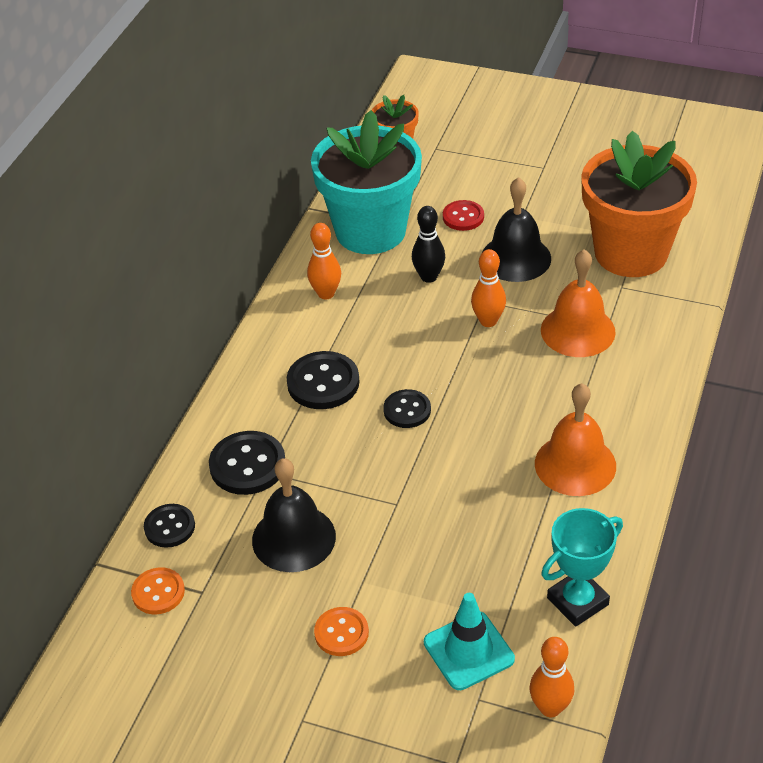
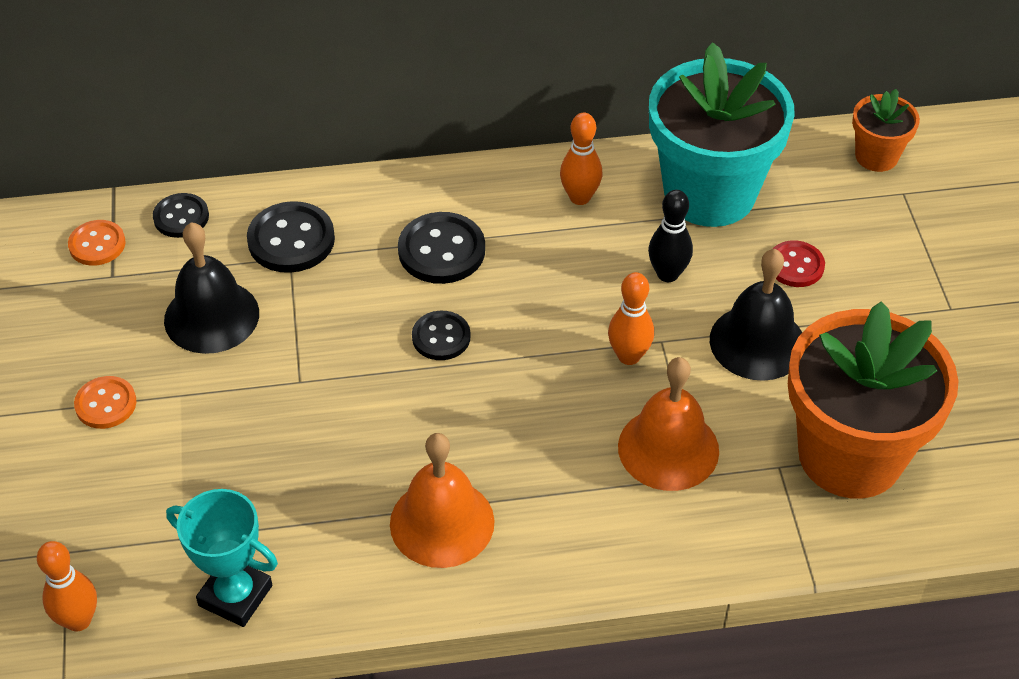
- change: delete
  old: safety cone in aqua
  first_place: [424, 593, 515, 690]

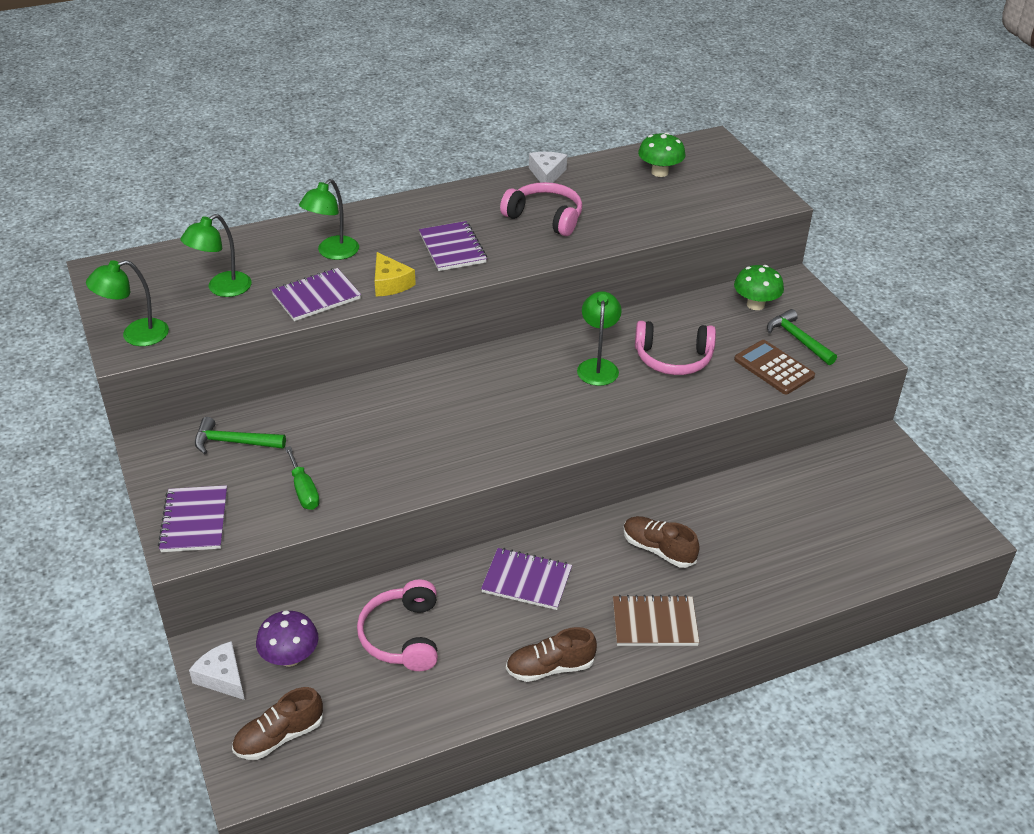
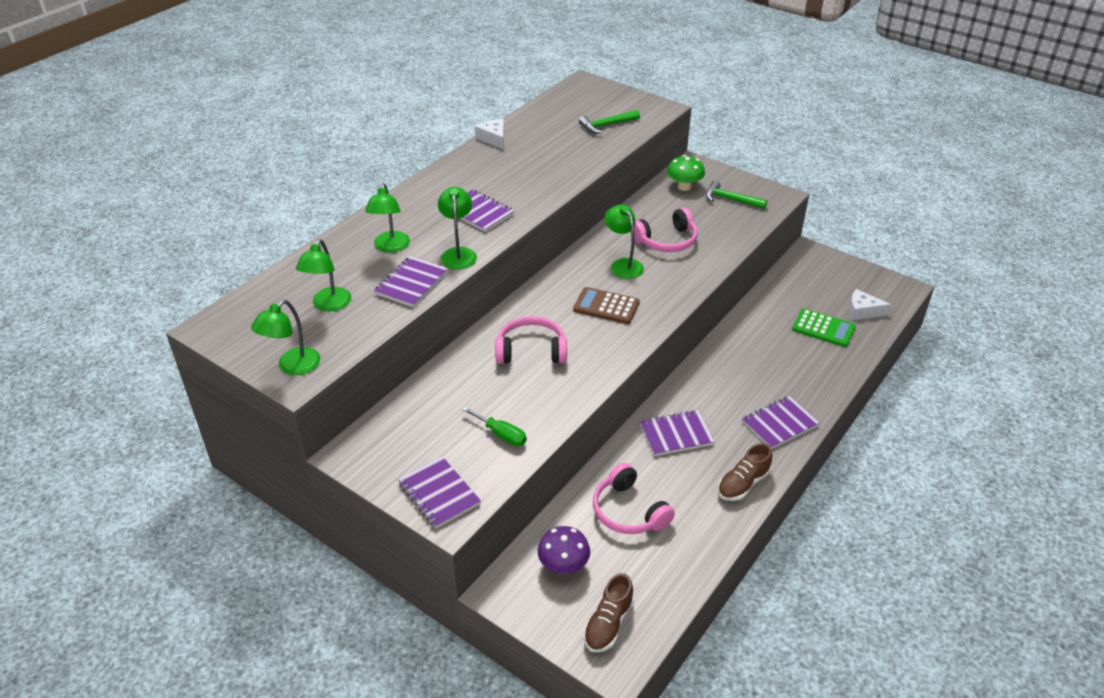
- change: delete
  old: toadstool in leaf-green
  first_place: [638, 132, 685, 177]
- change: move
  old: headphones in rosy
  first_place: [500, 182, 582, 236]
  second_place: [495, 316, 567, 364]
- change: replace
  old: piece of cheese in yellow
  new: desk lamp in leaf-green
  first_place: [375, 252, 416, 297]
  second_place: [438, 187, 477, 269]
- change: move
  old: pocket calculator in brown
  first_place: [734, 340, 815, 394]
  second_place: [573, 287, 640, 324]
- change: move
  old: claw hammer in leaf-green
  first_place: [195, 417, 286, 454]
  second_place: [579, 110, 640, 134]
- change: delete
  old: lace-up shoe in brown
  first_place: [623, 516, 700, 568]
- change: recolor
  old: notebook in brown
  new: notebook in violet
  first_place: [613, 595, 699, 646]
  second_place: [742, 396, 819, 449]
- change: move
  old: piece of cheese in white
  first_place: [189, 641, 245, 700]
  second_place: [849, 289, 891, 320]
- change: insert
  new: pocket calculator in leaf-green
  second_place: [792, 309, 856, 347]

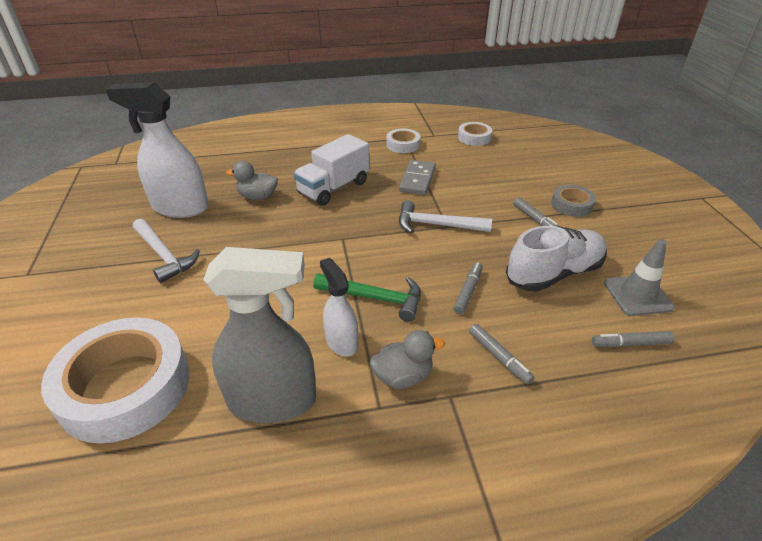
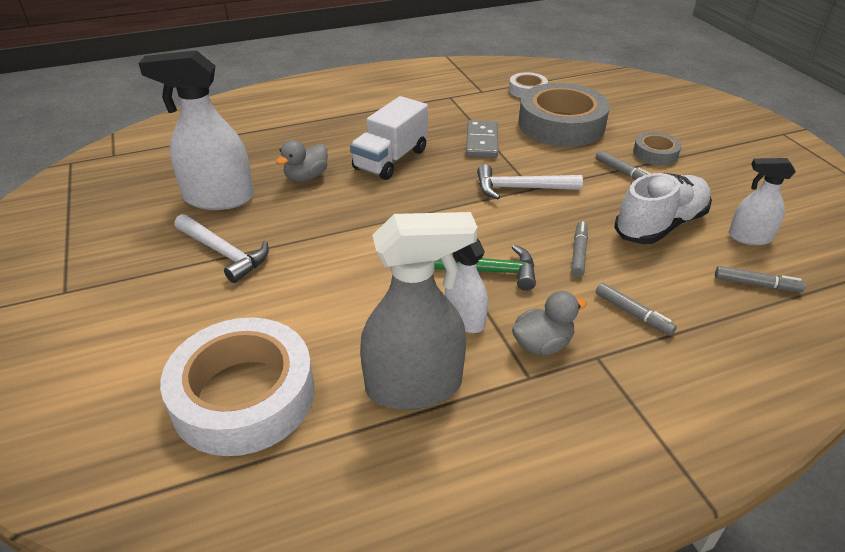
- change: delete
  old: roll of tape in white
  first_place: [386, 129, 420, 153]
- change: rotate
  old: duck in ash-grey
  first_place: [226, 161, 278, 200]
  second_place: [276, 140, 328, 182]
  degrees: -45
- change: replace
  old: safety cone in ash-grey
  new: spray bottle in white
  first_place: [604, 239, 675, 316]
  second_place: [729, 158, 796, 245]
- change: rotate
  old: marker pen in ash-grey
  first_place: [592, 331, 674, 347]
  second_place: [715, 266, 806, 292]
  degrees: -150
- change: insert
  new: roll of tape in ash-grey
  second_place: [519, 83, 610, 147]

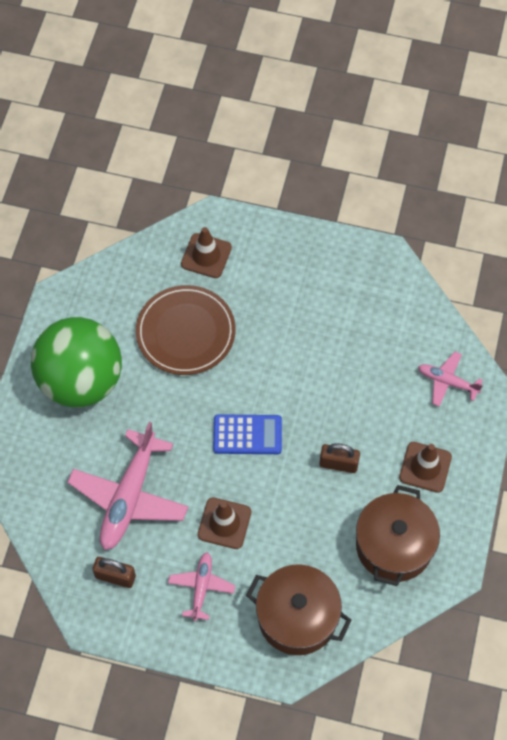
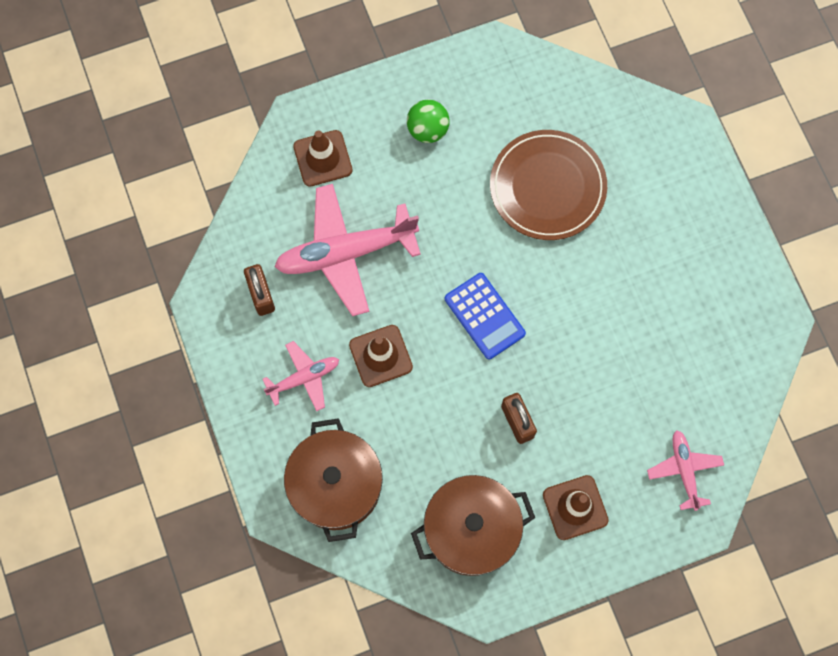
- change: move
  old: safety cone in brown
  first_place: [181, 227, 232, 278]
  second_place: [293, 130, 352, 187]
- change: resize
  old: sphere in leaf-green
  first_place: [31, 317, 122, 407]
  second_place: [407, 100, 450, 143]
  factor: 0.42

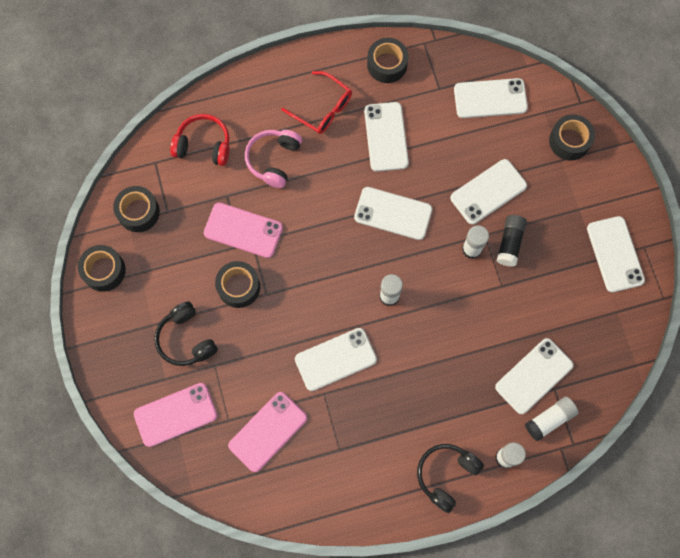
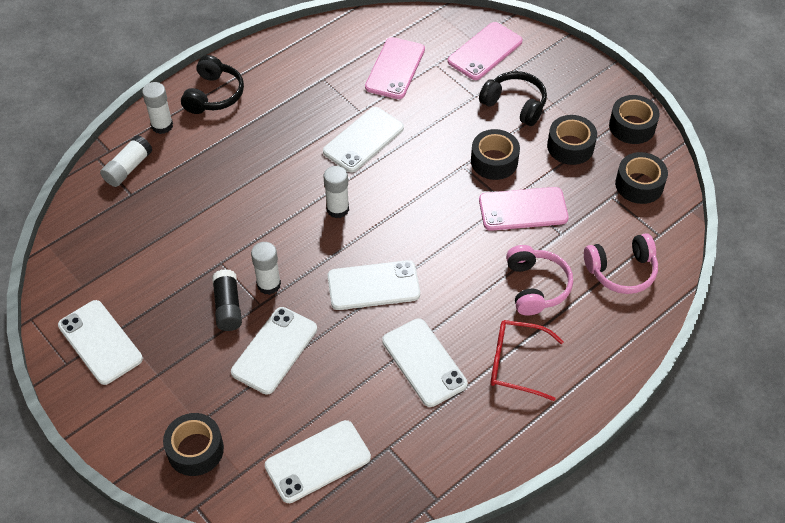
- change: move
  old: roll of tape in jet-black
  first_place: [367, 38, 409, 83]
  second_place: [547, 115, 597, 165]
- change: recolor
  old: headphones in crimson
  new: headphones in rosy
  first_place: [170, 114, 229, 166]
  second_place: [584, 233, 658, 294]
- change: delete
  old: mobile phone in white
  first_place: [495, 338, 573, 414]

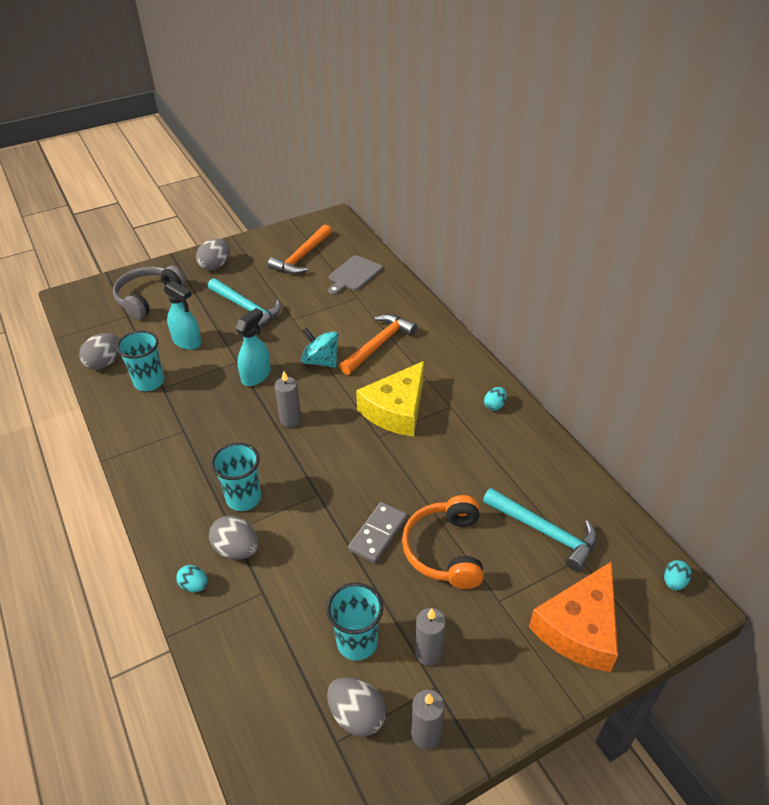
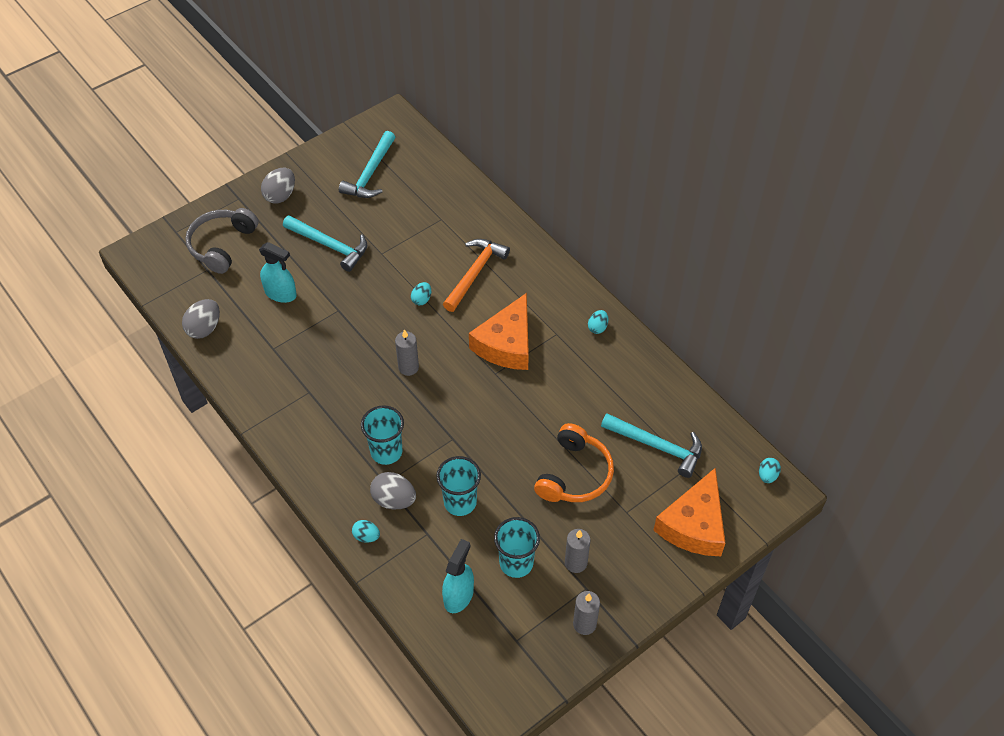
- change: recolor
  old: claw hammer in orange-coloured
  new: claw hammer in aqua
  first_place: [268, 225, 331, 274]
  second_place: [339, 131, 395, 198]
- change: delete
  old: cutting board in ash-grey
  first_place: [328, 255, 382, 295]
- change: move
  old: spray bottle in aqua
  first_place: [235, 308, 271, 386]
  second_place: [442, 539, 474, 613]
- change: replace
  old: spinning top in aqua
  new: egg shape in aqua
  first_place: [301, 328, 339, 368]
  second_place: [411, 282, 431, 306]
- change: move
  old: tumbler in aqua
  first_place: [116, 330, 164, 391]
  second_place: [436, 456, 481, 516]
- change: recolor
  old: piece of cheese in yellow
  new: piece of cheese in orange-coloured
  first_place: [356, 361, 424, 437]
  second_place: [469, 293, 529, 370]
- change: rotate
  old: headphones in orange-coloured
  first_place: [402, 495, 484, 589]
  second_place: [534, 423, 614, 502]
  degrees: -150
- change: delete
  old: domino tile in ash-grey
  first_place: [348, 502, 407, 563]
- change: delete
  old: egg shape in ash-grey
  first_place: [327, 677, 386, 737]

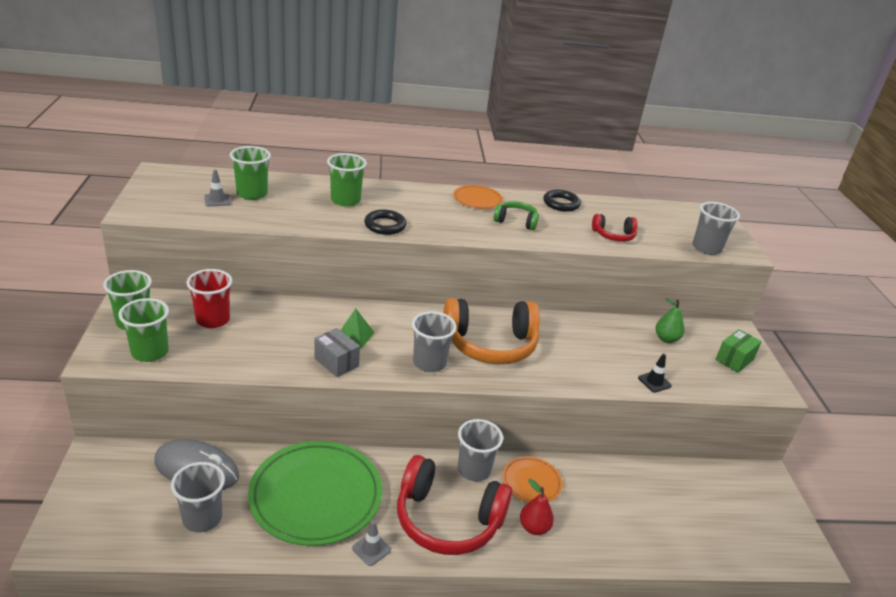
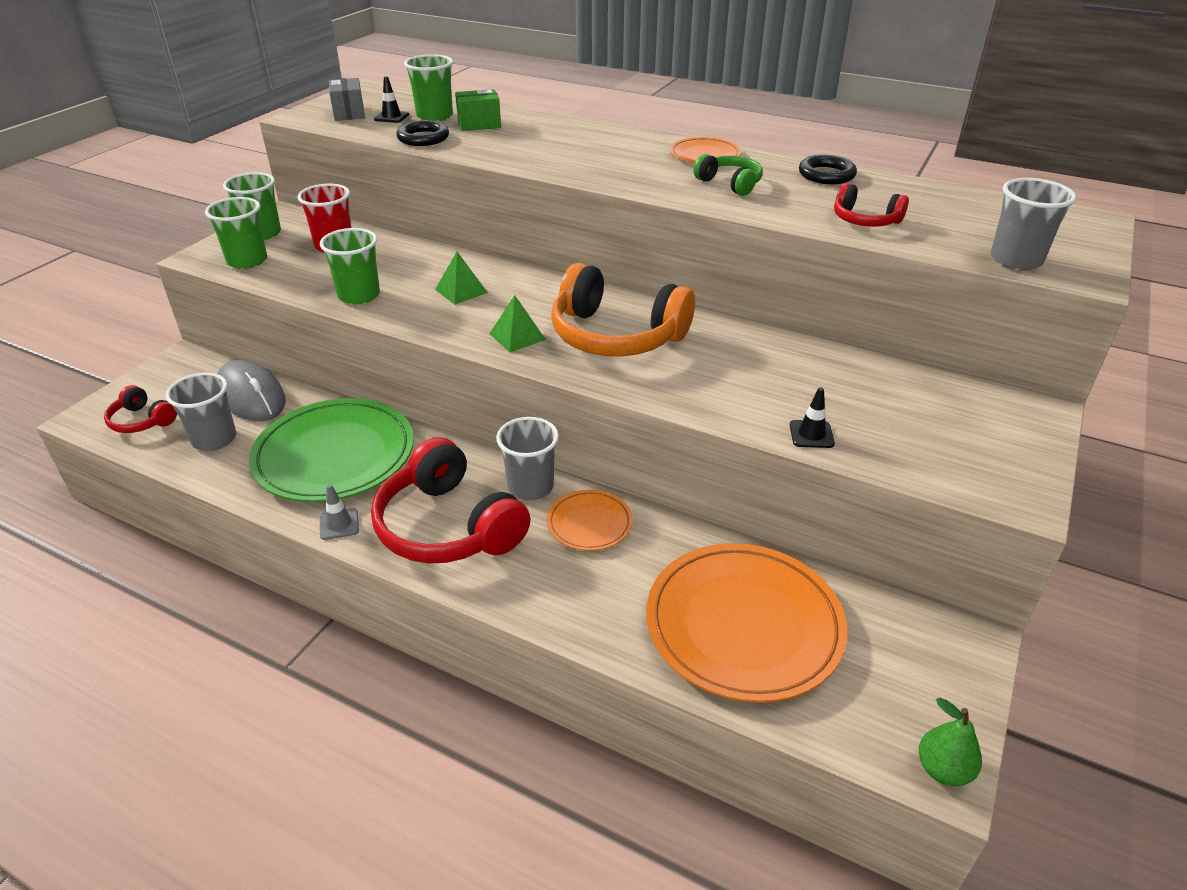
- change: move
  old: tumbler in leaf-green
  first_place: [327, 153, 367, 207]
  second_place: [320, 228, 380, 305]
- change: recolor
  old: safety cone in ash-grey
  new: safety cone in jet-black
  first_place: [205, 170, 230, 206]
  second_place: [374, 76, 409, 123]
- change: move
  old: hoop in jet-black
  first_place: [364, 210, 406, 235]
  second_place: [396, 120, 449, 146]
- change: move
  old: pear fruit in leaf-green
  first_place: [656, 299, 684, 343]
  second_place: [919, 698, 982, 786]
- change: replace
  old: tumbler in ash-grey
  new: solid pyramid in leaf-green
  first_place: [412, 311, 457, 372]
  second_place: [489, 295, 546, 352]
- change: move
  old: package in ash-grey
  first_place: [314, 328, 360, 377]
  second_place: [329, 78, 365, 121]
- change: move
  old: package in leaf-green
  first_place: [715, 329, 762, 373]
  second_place: [455, 89, 501, 131]
- change: delete
  old: pear fruit in crimson
  first_place: [520, 479, 554, 535]
- change: insert
  new: headphones in crimson
  second_place: [104, 385, 177, 433]
- change: insert
  new: dinner plate in orange-coloured
  second_place: [646, 543, 847, 703]

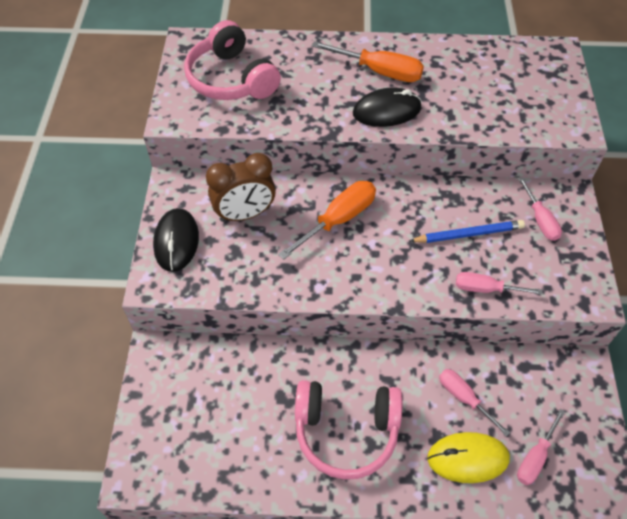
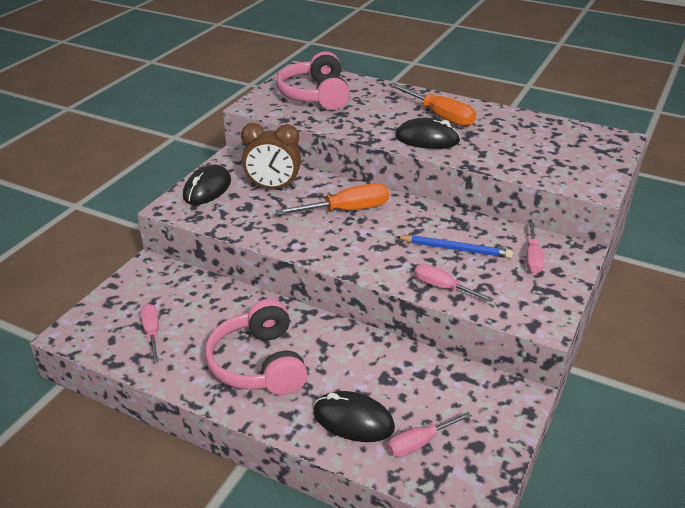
- change: move
  old: flat screwdriver in rosy
  first_place: [439, 369, 510, 437]
  second_place: [140, 304, 159, 363]
- change: rotate
  old: headphones in rosy
  first_place: [295, 380, 403, 480]
  second_place: [205, 299, 308, 395]
  degrees: 45
- change: recolor
  old: computer mouse in yellow
  new: computer mouse in jet-black
  first_place: [427, 432, 510, 483]
  second_place: [313, 391, 395, 442]

